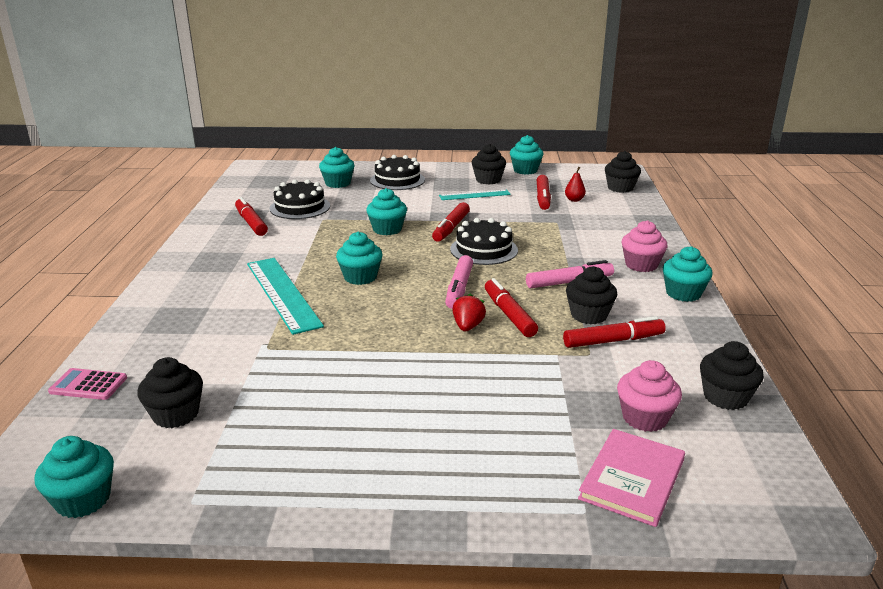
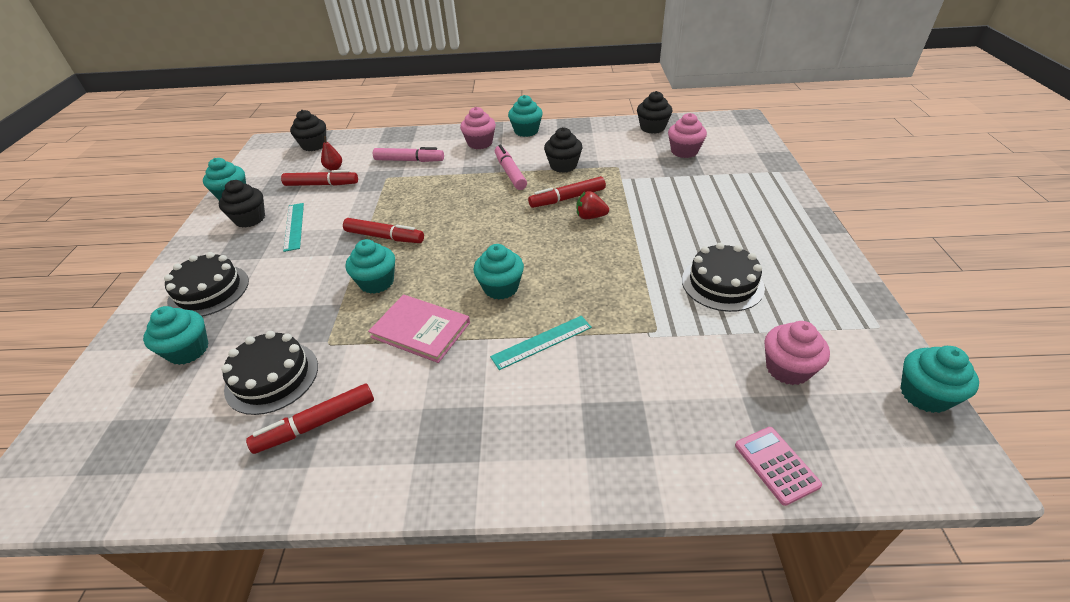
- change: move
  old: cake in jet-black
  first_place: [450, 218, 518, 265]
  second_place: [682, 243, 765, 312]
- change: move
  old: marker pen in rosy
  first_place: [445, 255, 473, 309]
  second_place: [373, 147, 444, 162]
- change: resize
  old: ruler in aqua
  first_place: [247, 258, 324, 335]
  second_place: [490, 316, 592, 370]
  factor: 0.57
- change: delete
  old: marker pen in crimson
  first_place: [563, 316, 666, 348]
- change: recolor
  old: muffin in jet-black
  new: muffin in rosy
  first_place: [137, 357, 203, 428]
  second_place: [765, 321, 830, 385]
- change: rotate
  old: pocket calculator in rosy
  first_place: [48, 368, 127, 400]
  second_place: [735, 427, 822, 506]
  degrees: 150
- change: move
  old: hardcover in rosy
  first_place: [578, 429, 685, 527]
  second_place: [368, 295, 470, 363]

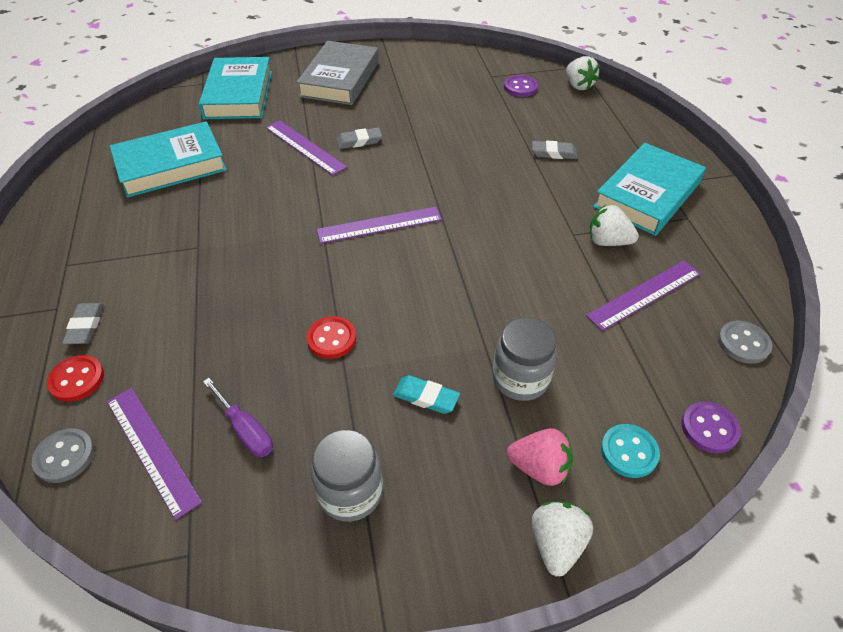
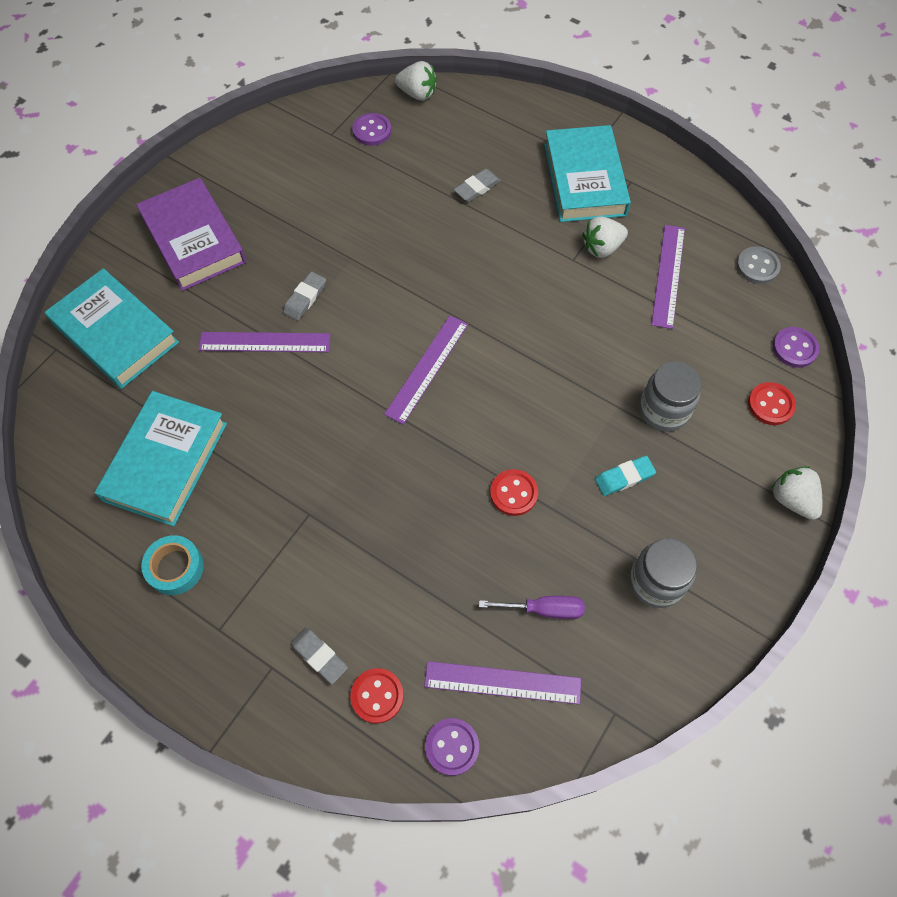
- change: recolor
  old: hardcover in ash-grey
  new: hardcover in violet
  first_place: [297, 41, 379, 105]
  second_place: [136, 178, 246, 291]
- change: recolor
  old: shirt button in aqua
  new: shirt button in crimson
  first_place: [601, 424, 660, 478]
  second_place: [748, 382, 796, 425]
- change: recolor
  old: shirt button in ash-grey
  new: shirt button in violet
  first_place: [32, 428, 95, 483]
  second_place: [425, 718, 479, 776]
- change: delete
  old: strawberry in rosy
  first_place: [507, 428, 573, 486]
- change: insert
  new: roll of tape in aqua
  second_place: [141, 535, 204, 595]

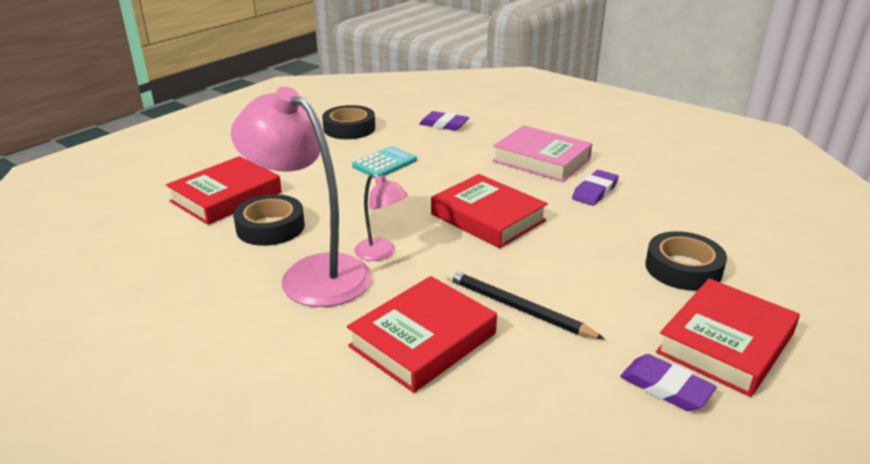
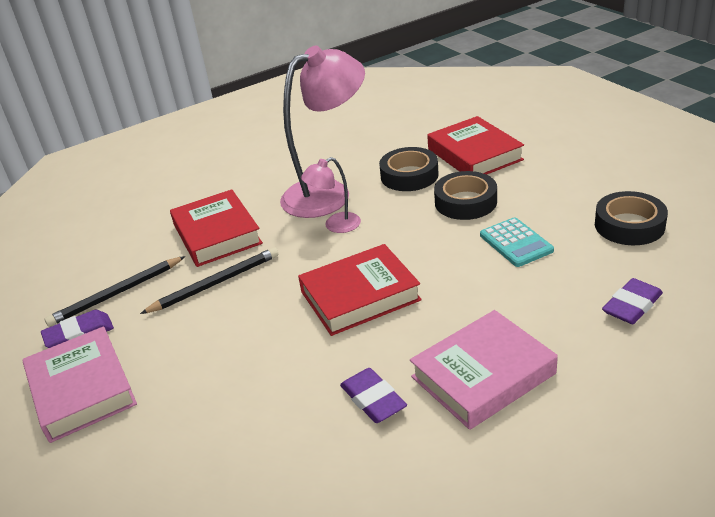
- change: move
  old: roll of tape in jet-black
  first_place: [645, 231, 727, 291]
  second_place: [434, 171, 497, 220]
- change: recolor
  old: hardcover in crimson
  new: hardcover in rosy
  first_place: [656, 279, 800, 397]
  second_place: [23, 326, 137, 443]
- change: insert
  new: wooden pencil in jet-black
  second_place: [44, 256, 186, 327]

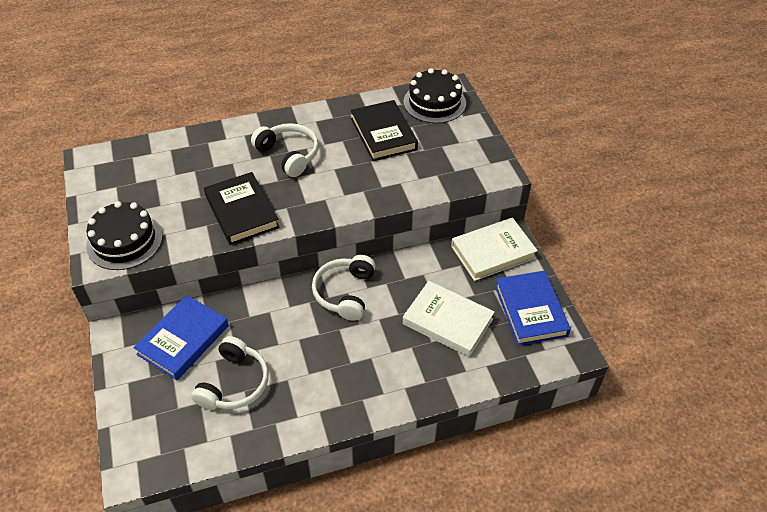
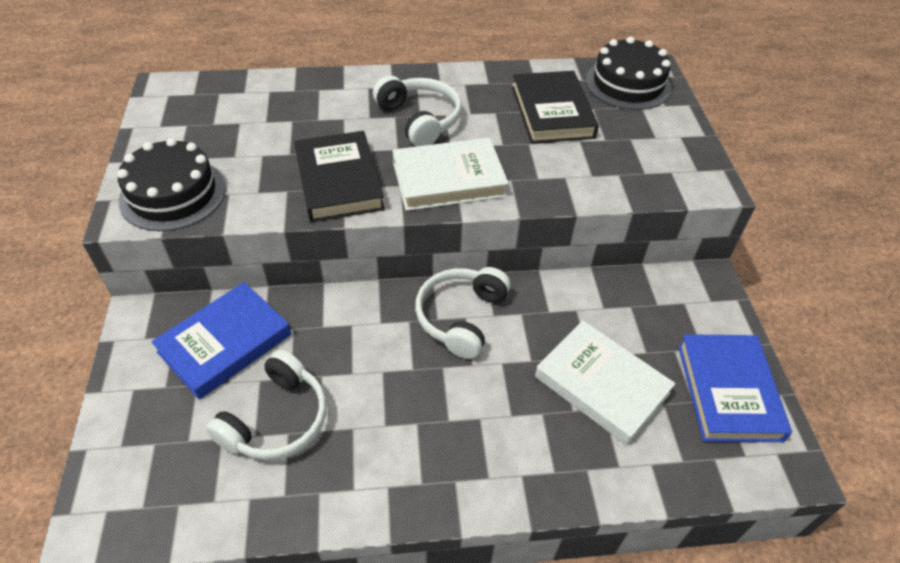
- change: move
  old: hardcover in white
  first_place: [451, 217, 538, 281]
  second_place: [393, 138, 509, 211]

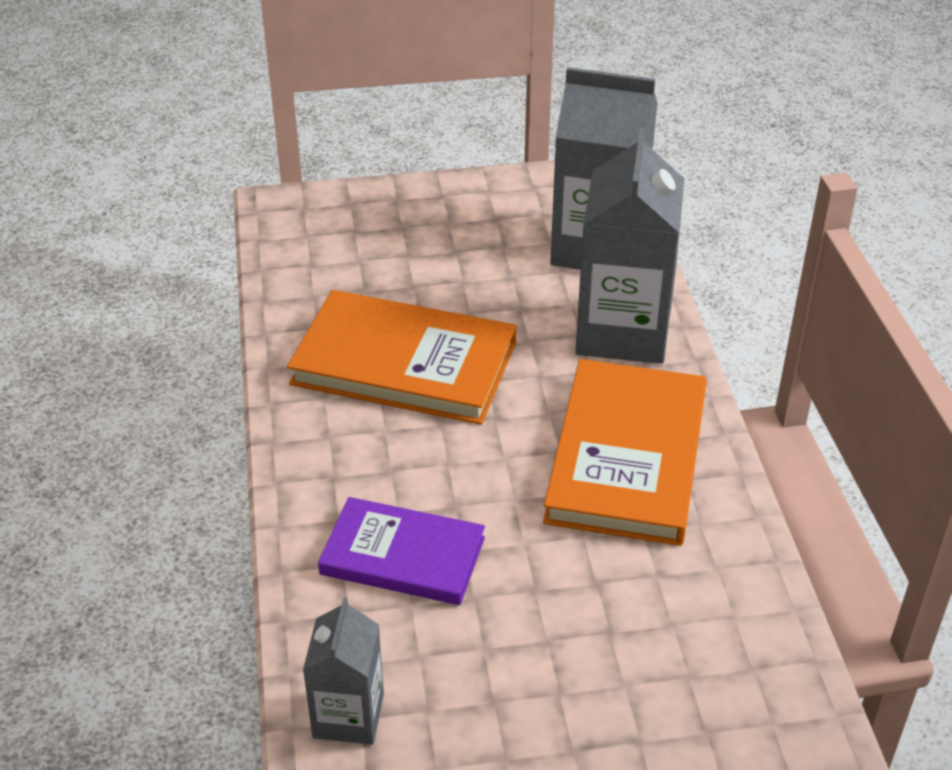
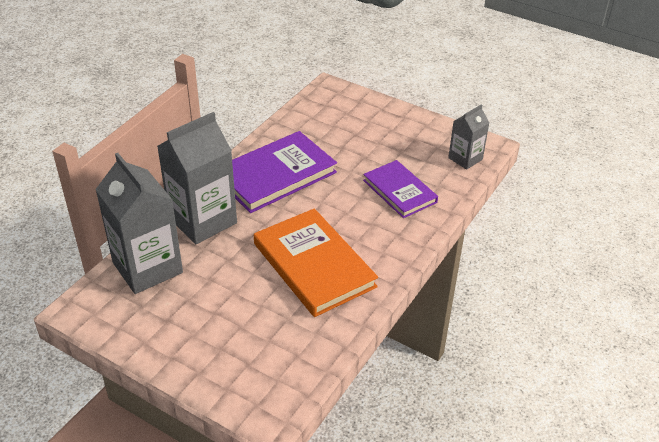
- change: recolor
  old: hardcover in orange-coloured
  new: hardcover in violet
  first_place: [543, 359, 707, 546]
  second_place: [232, 131, 337, 213]

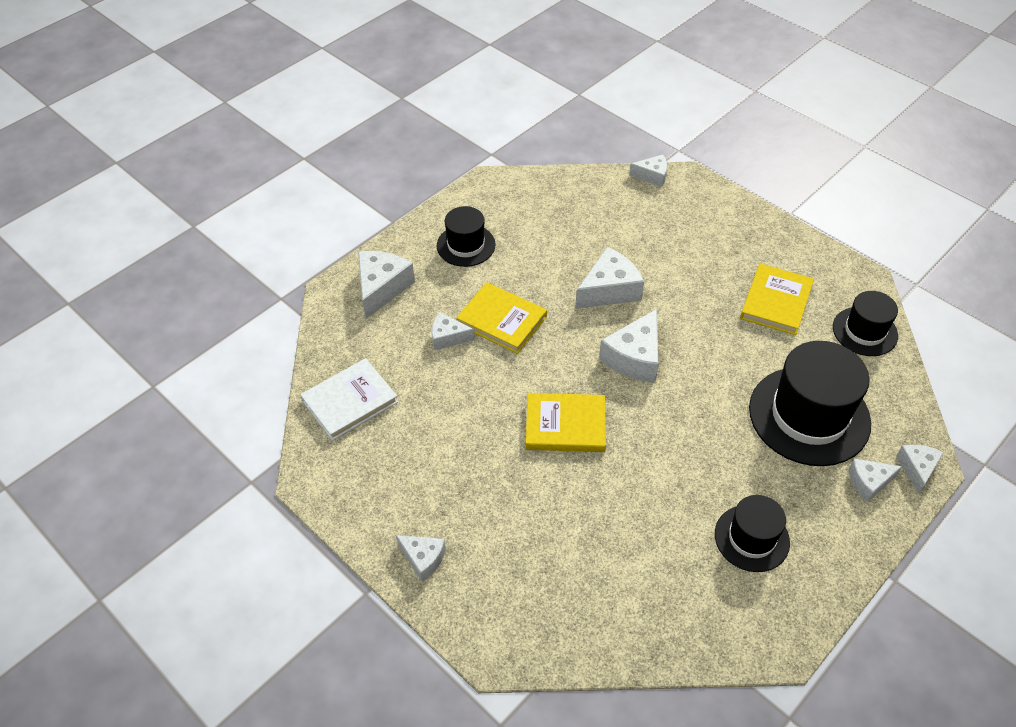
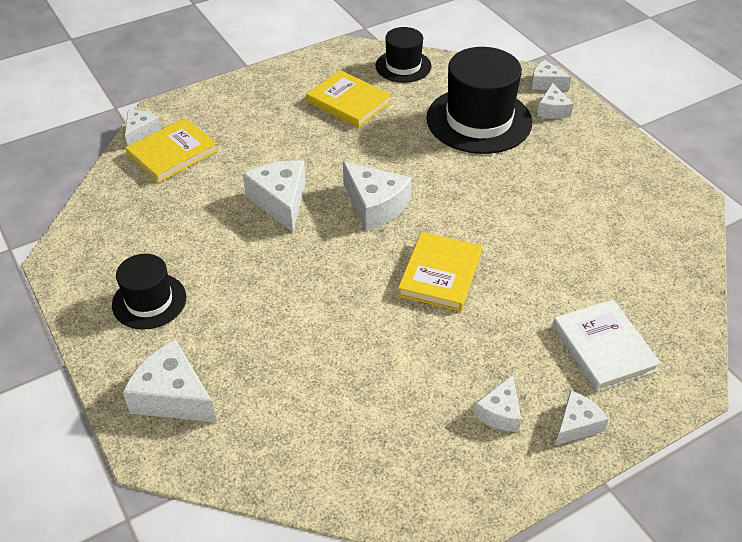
- change: move
  old: hardcover in yellow
  first_place: [456, 282, 547, 354]
  second_place: [125, 118, 218, 183]
- change: move
  old: piece of cheese in white
  first_place: [432, 312, 475, 350]
  second_place: [474, 375, 521, 432]
- change: move
  old: hardcover in white
  first_place: [300, 358, 398, 441]
  second_place: [553, 300, 661, 392]
- change: delete
  old: top hat in jet-black
  first_place: [715, 495, 790, 572]

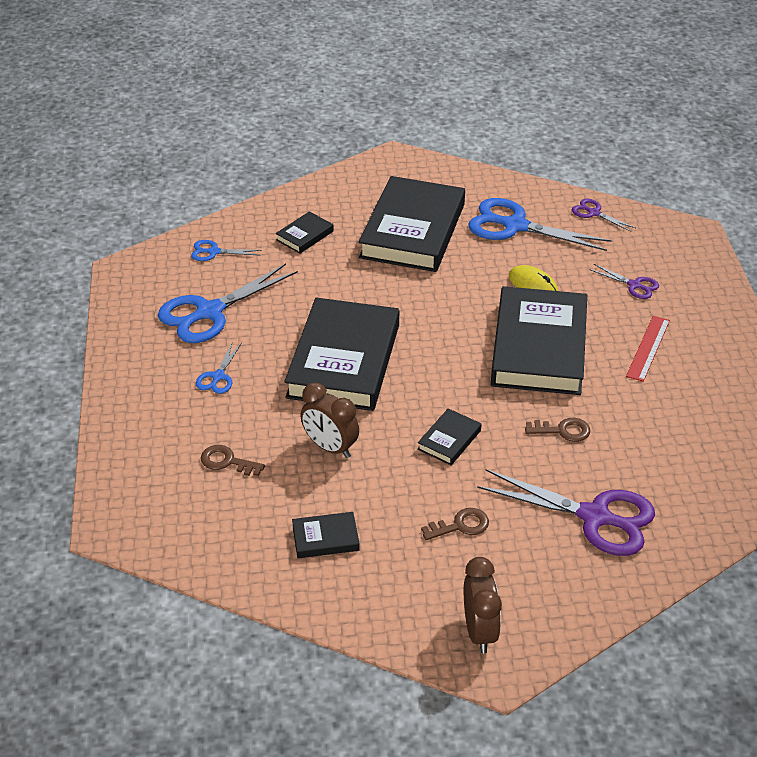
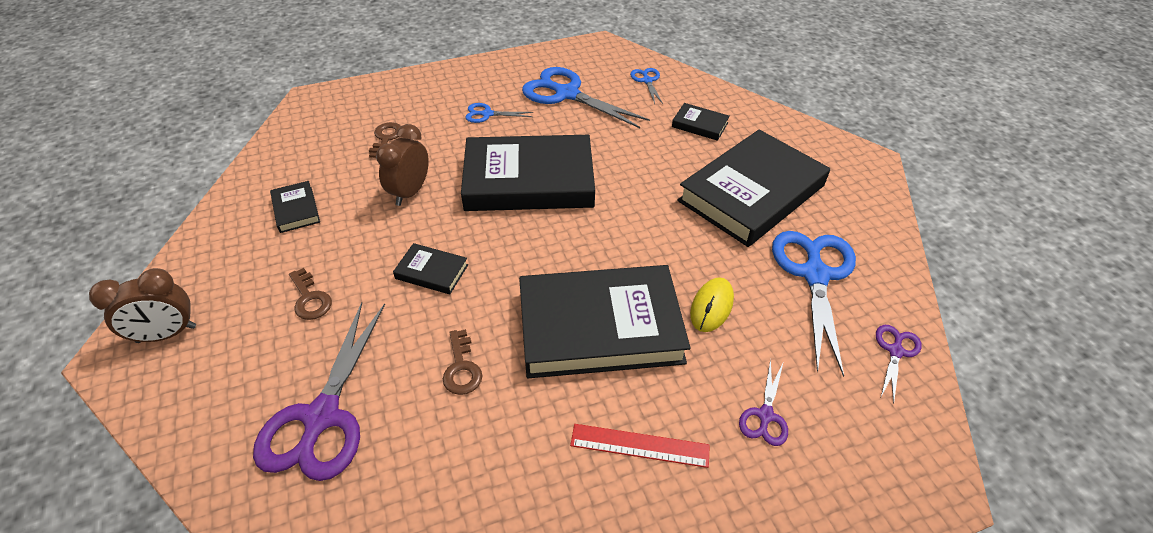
- change: rotate
  old: hardcover in jet-black
  first_place: [359, 176, 465, 272]
  second_place: [677, 130, 830, 247]
  degrees: -45

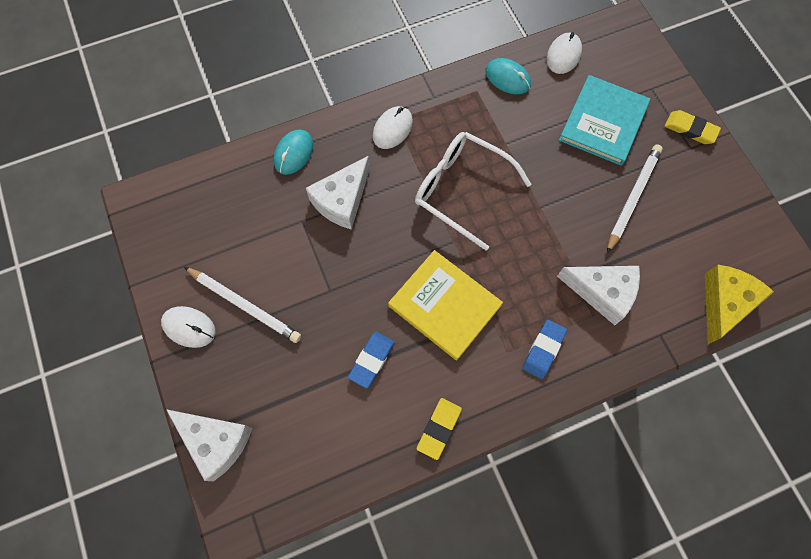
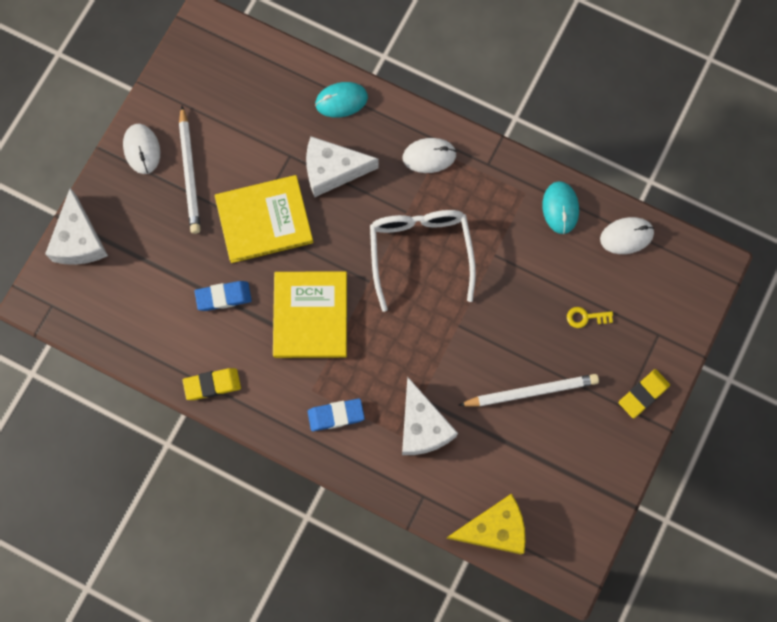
- change: replace
  old: hardcover in aqua
  new: latchkey in yellow
  first_place: [559, 75, 650, 166]
  second_place: [567, 307, 613, 328]
- change: rotate
  old: pencil eraser in yellow
  first_place: [665, 110, 721, 144]
  second_place: [619, 369, 670, 419]
  degrees: 60
- change: insert
  new: hardcover in yellow
  second_place: [214, 175, 313, 263]

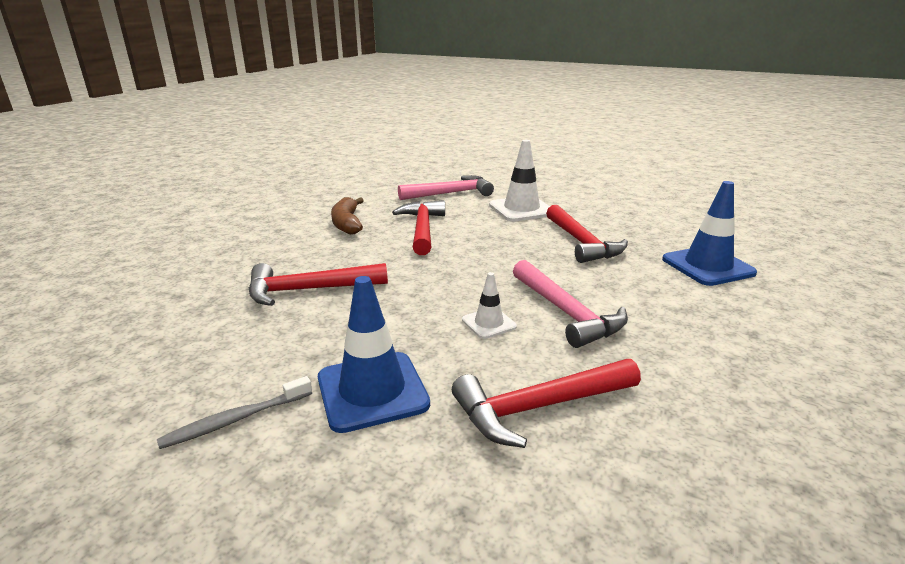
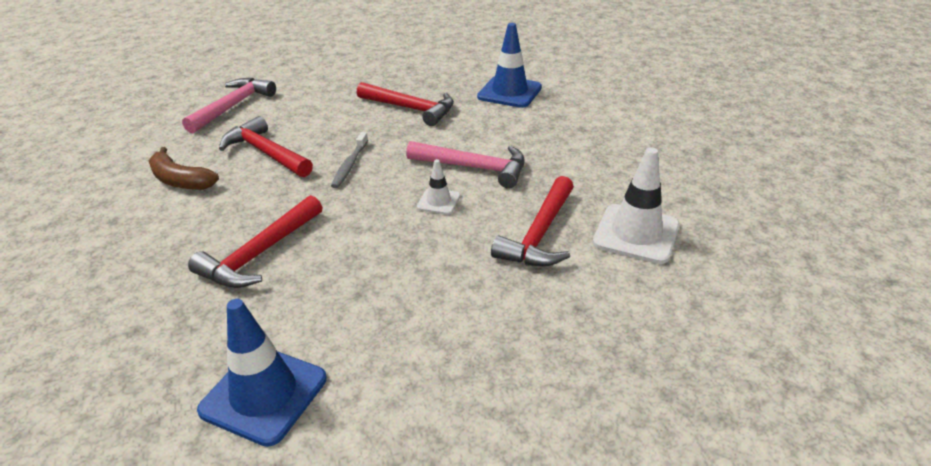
- change: move
  old: safety cone in white
  first_place: [489, 140, 550, 222]
  second_place: [593, 148, 680, 264]
- change: move
  old: safety cone in cobalt
  first_place: [318, 276, 430, 433]
  second_place: [197, 299, 327, 447]
- change: move
  old: dental brush in ash-grey
  first_place: [157, 376, 312, 449]
  second_place: [331, 132, 368, 188]

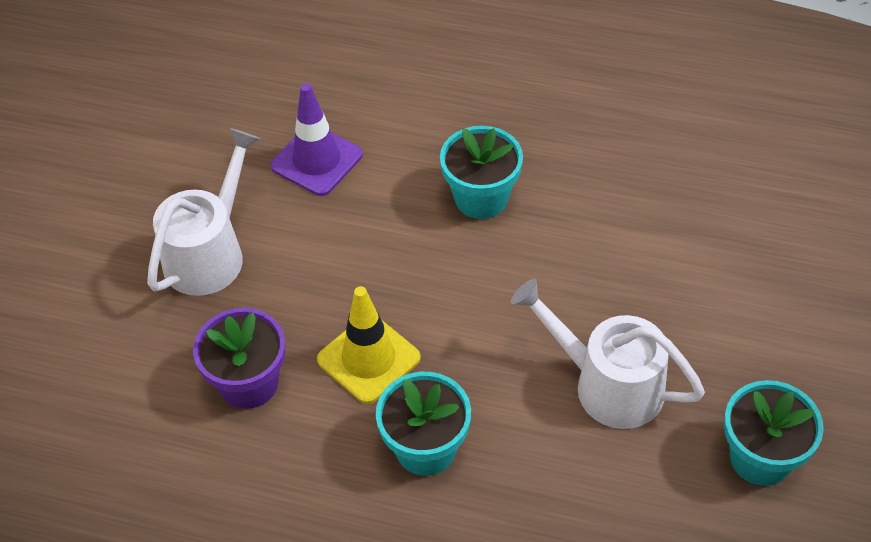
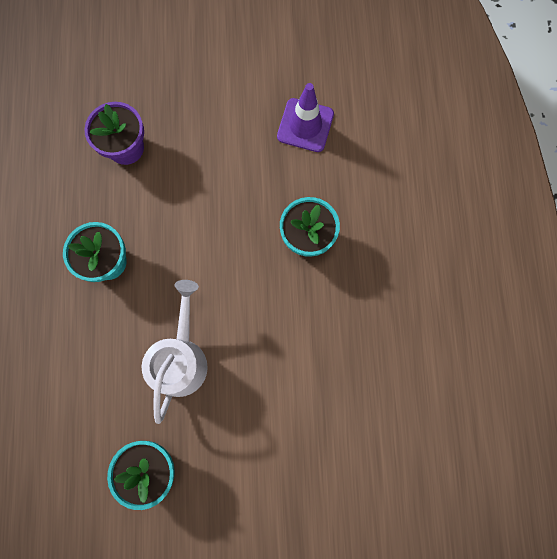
- change: delete
  old: watering pot in white
  first_place: [147, 128, 260, 296]
- change: delete
  old: safety cone in yellow
  first_place: [317, 286, 421, 404]

